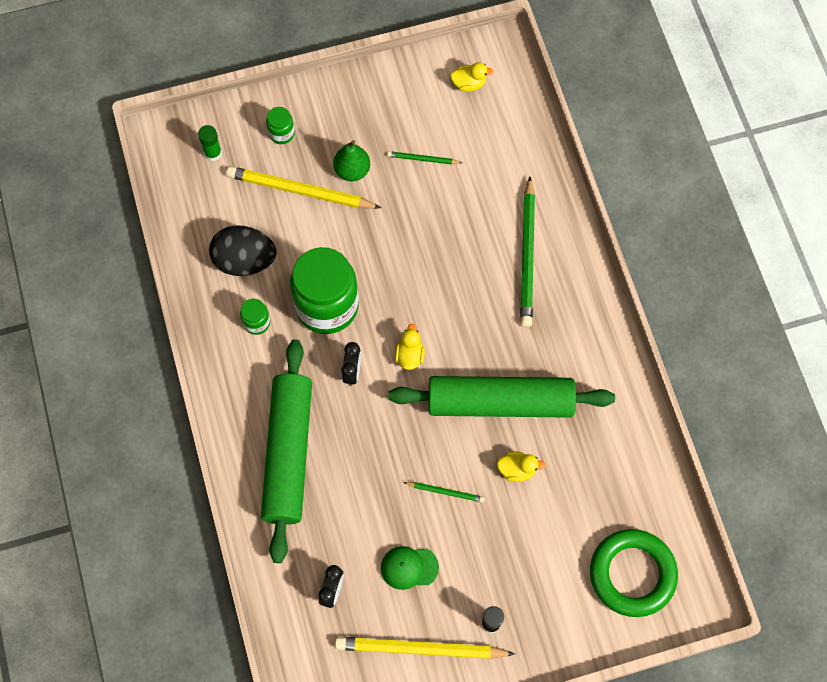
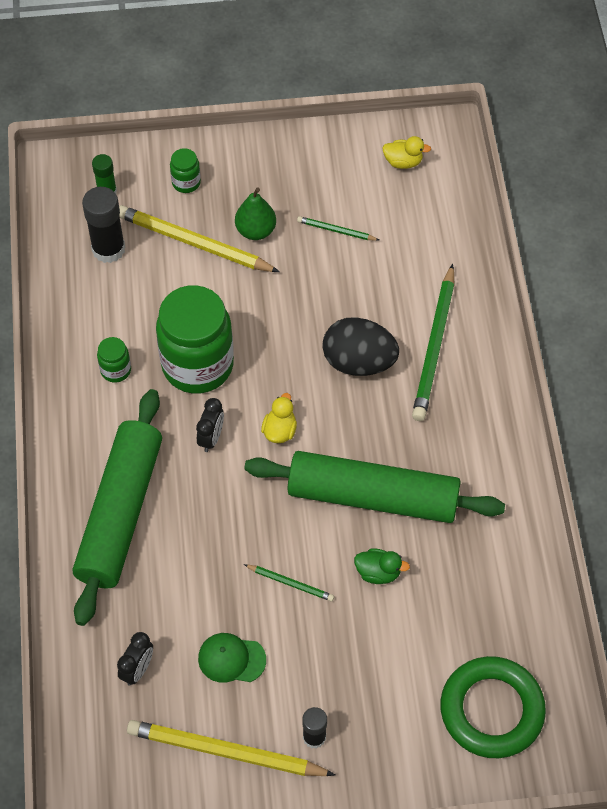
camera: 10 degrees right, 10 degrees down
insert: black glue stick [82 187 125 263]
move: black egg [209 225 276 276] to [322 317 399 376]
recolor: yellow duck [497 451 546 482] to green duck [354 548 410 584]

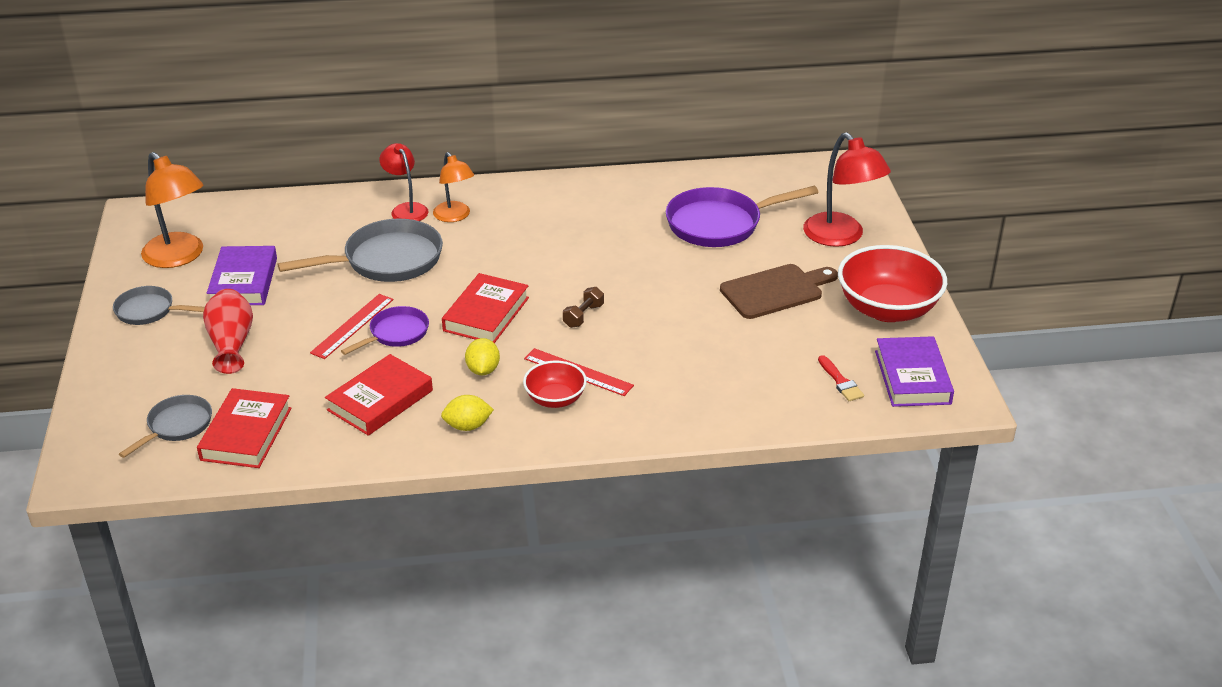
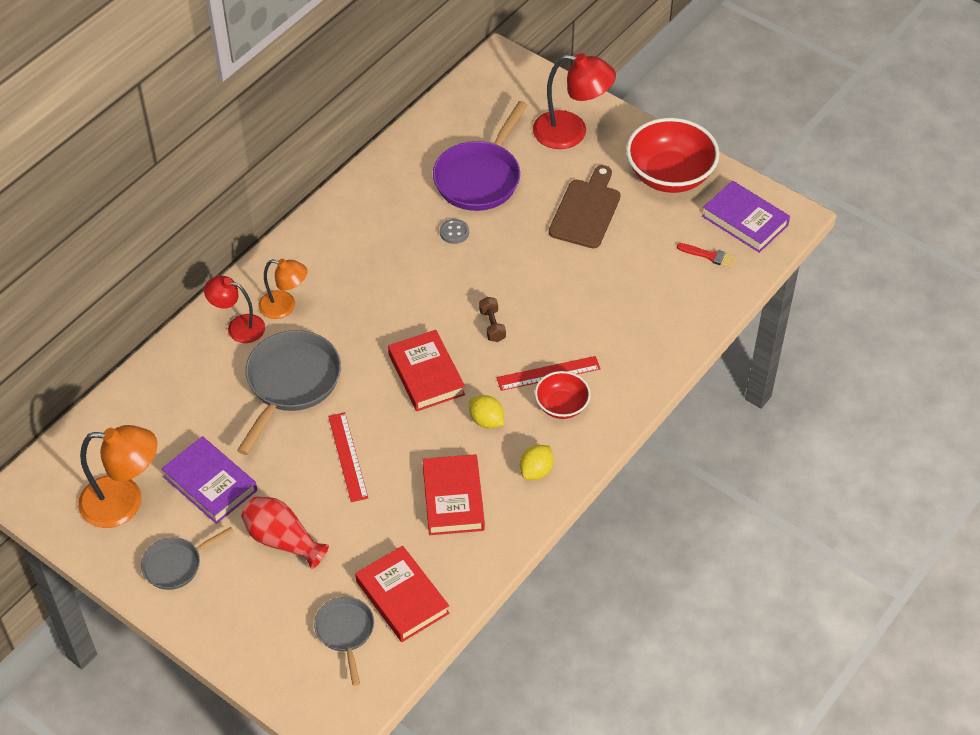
camera: 45 degrees left, 15 degrees up
delete: purple pan [341 306 429 355]
insert: grey button [440 219 469 244]

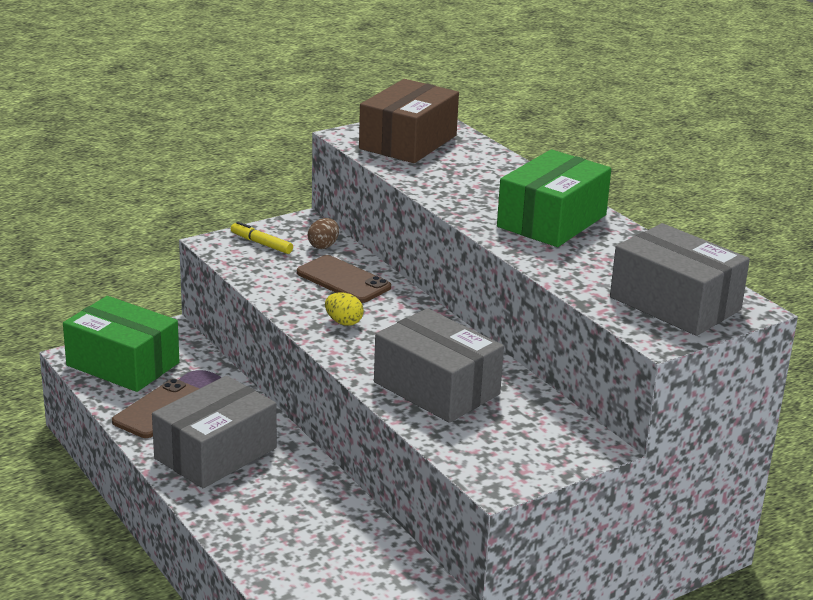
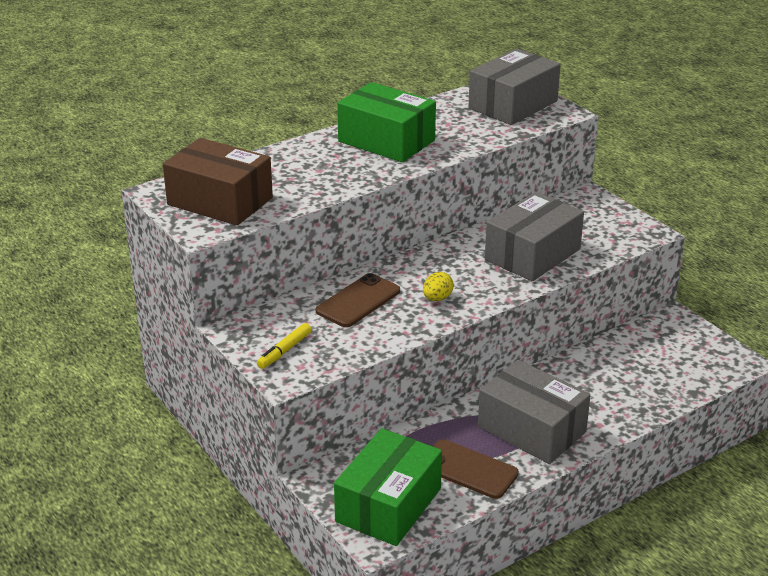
camera: 90 degrees left, 5 degrees up
delete: brown egg [308 218 339 249]

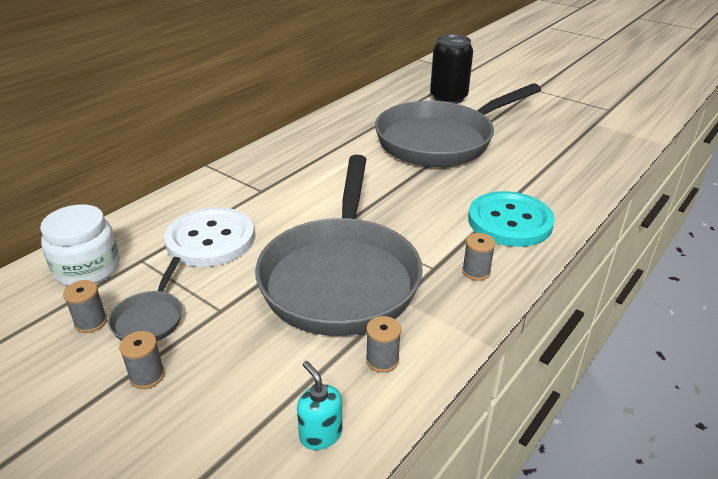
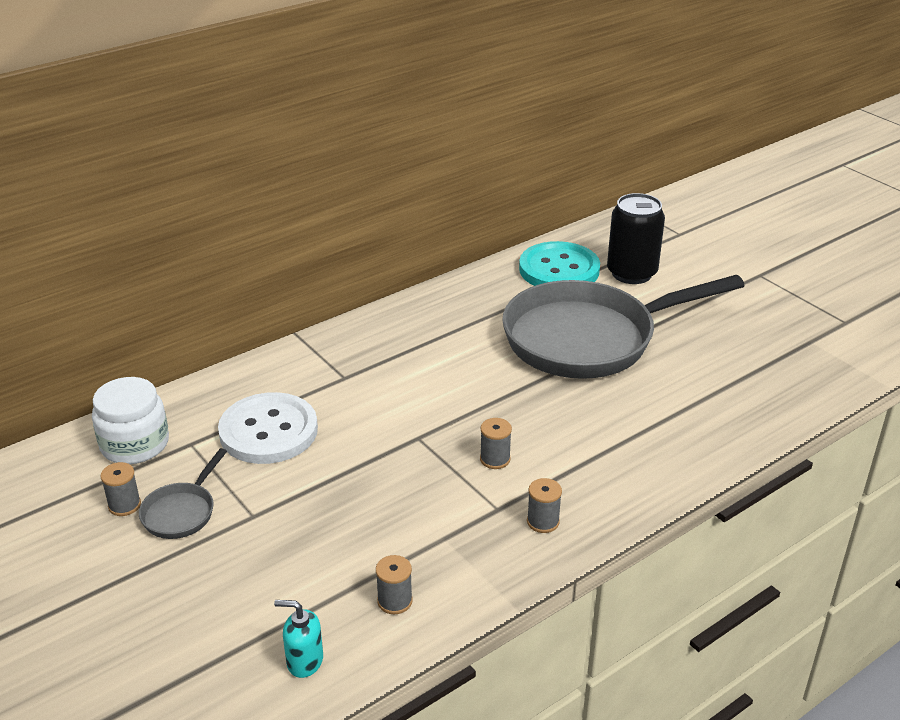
camera: 15 degrees right, 0 degrees up
delete: grey pan [255 155 423 336]
move: grey spool [119 331 165 389] to [480 418 512 469]; turquoise button [468 191 555 247] to [519 241 600 286]
rotate: turquoise soap dispenser [297 361 342 450] = [274 600 323 678] 60 degrees counterclockwise

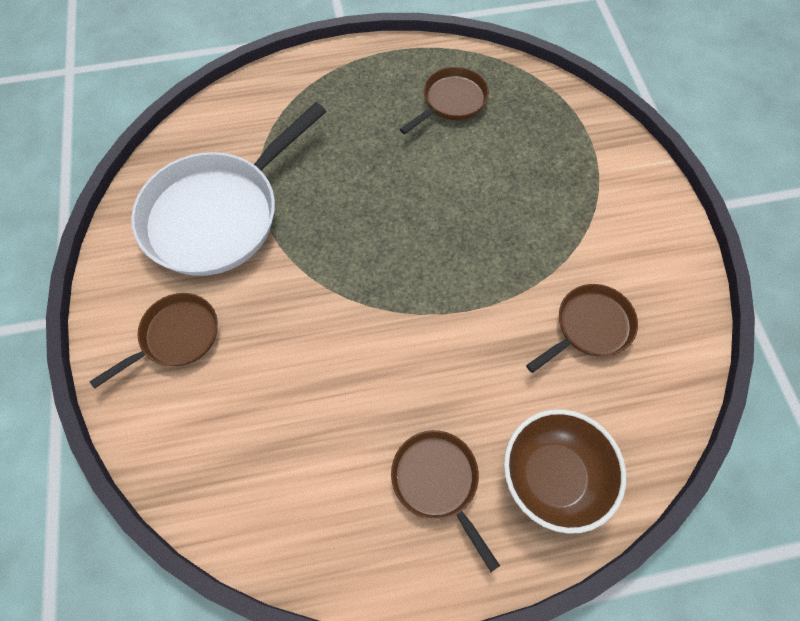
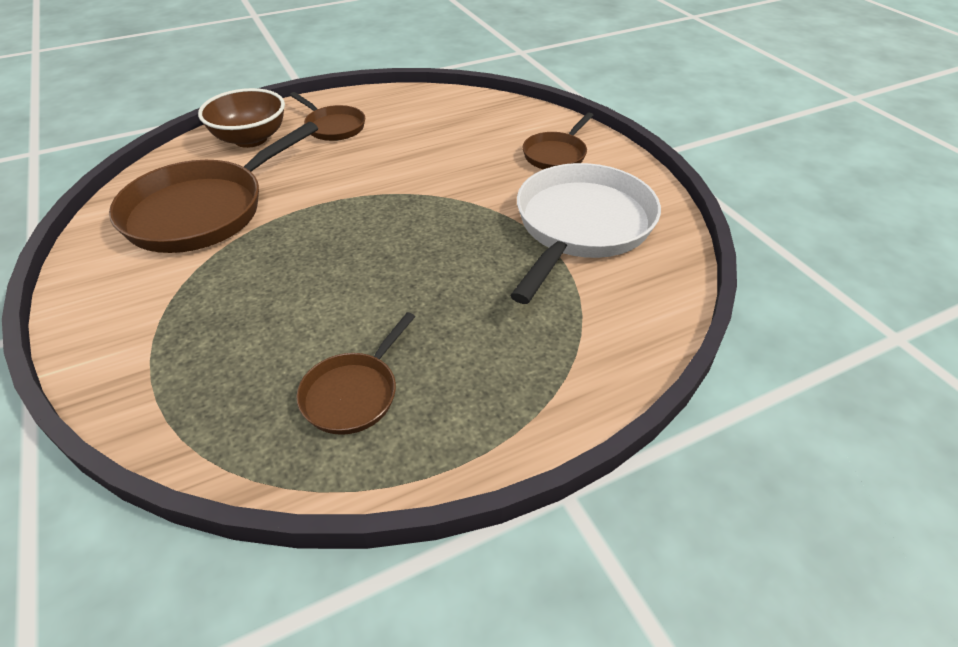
camera: 165 degrees right, 20 degrees down
resize: brown pan [526 284 638 373] = [109 122 318 253] x1.93

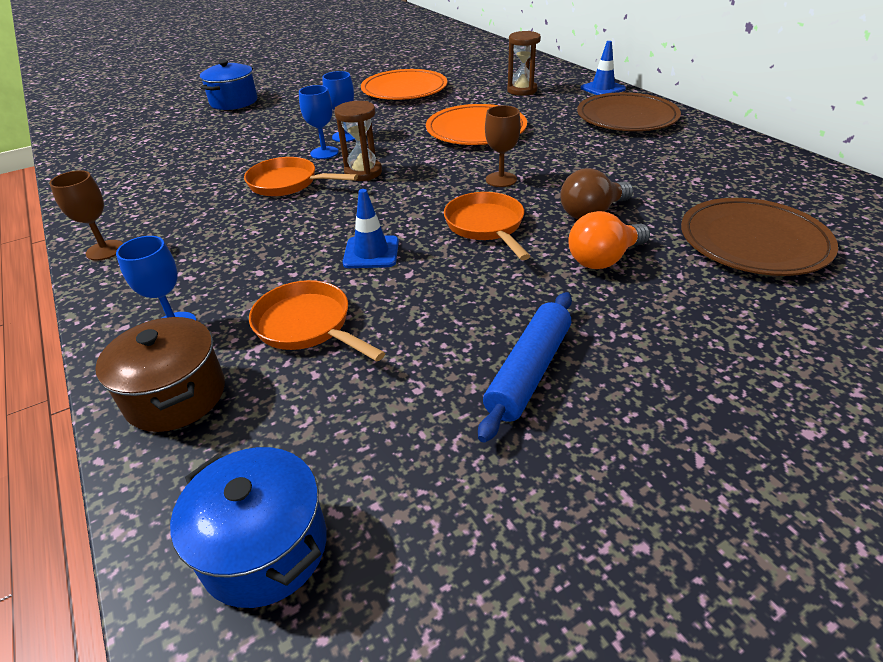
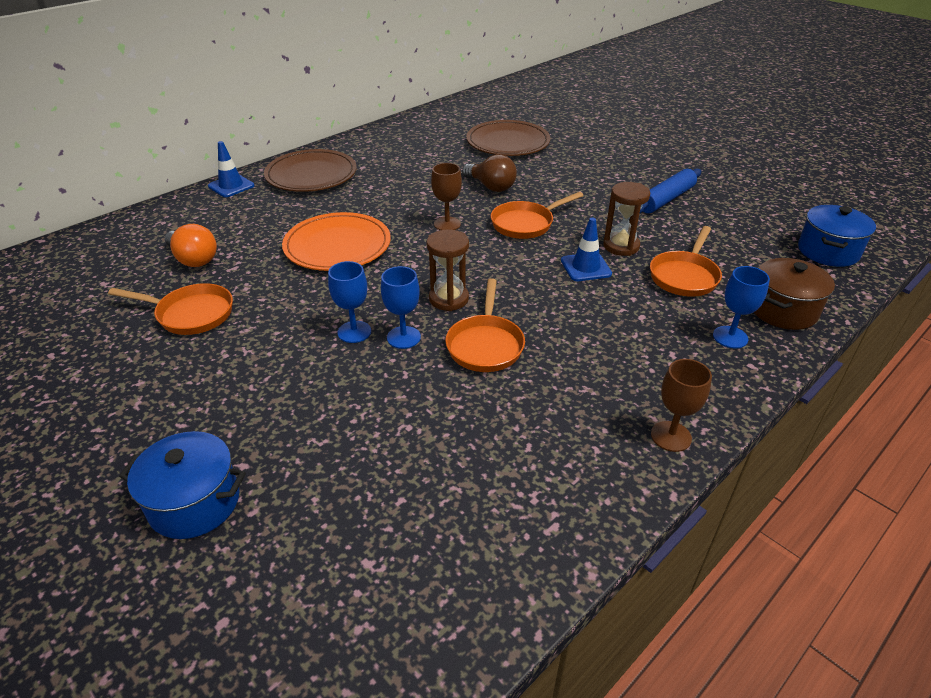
camera: 105 degrees left, 0 degrees up
move: brown hourglass [507 31 541 96] to [603 182 650 256]; orange light bulb [568 211 650 269] to [165 224 217 267]
replace: orange plate [361 69 447 100] to orange pan [108 283 233 335]
rotate: blue rolling pin [478 292 572 443] = [640 168 701 213] 60 degrees counterclockwise

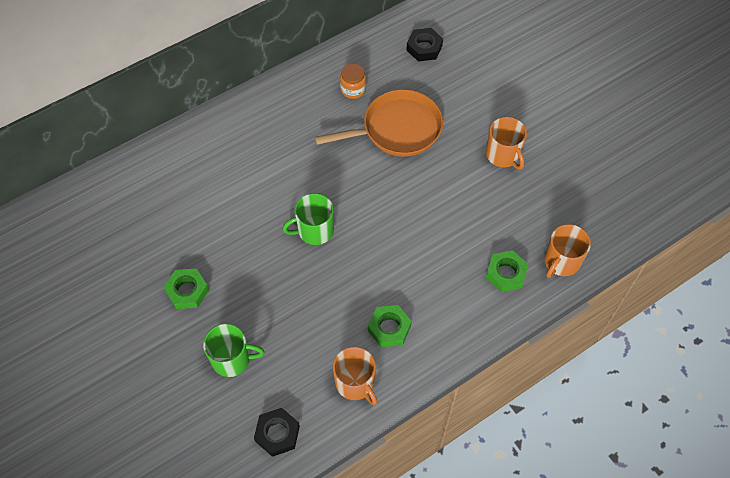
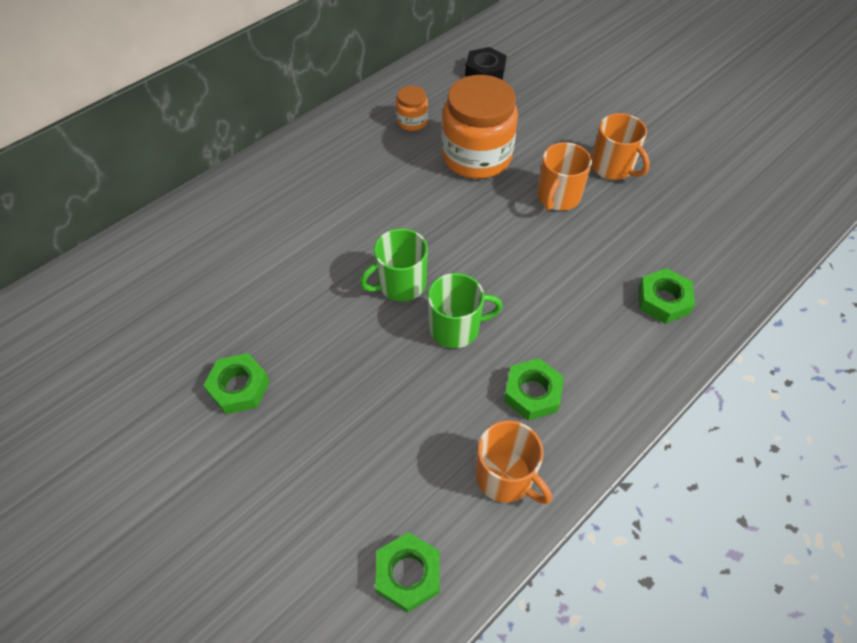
camera: 10 degrees left, 5 degrees down
move: green mug [203 324 264 377] to [428 273 503 348]; orange mug [544 224 591 278] to [537 142 592 211]
replace: orange pan [314 89 443 157] to orange jar [441 75 518 179]
recolor: black nut [254 408 300 457] to green nut [375 532 440 613]

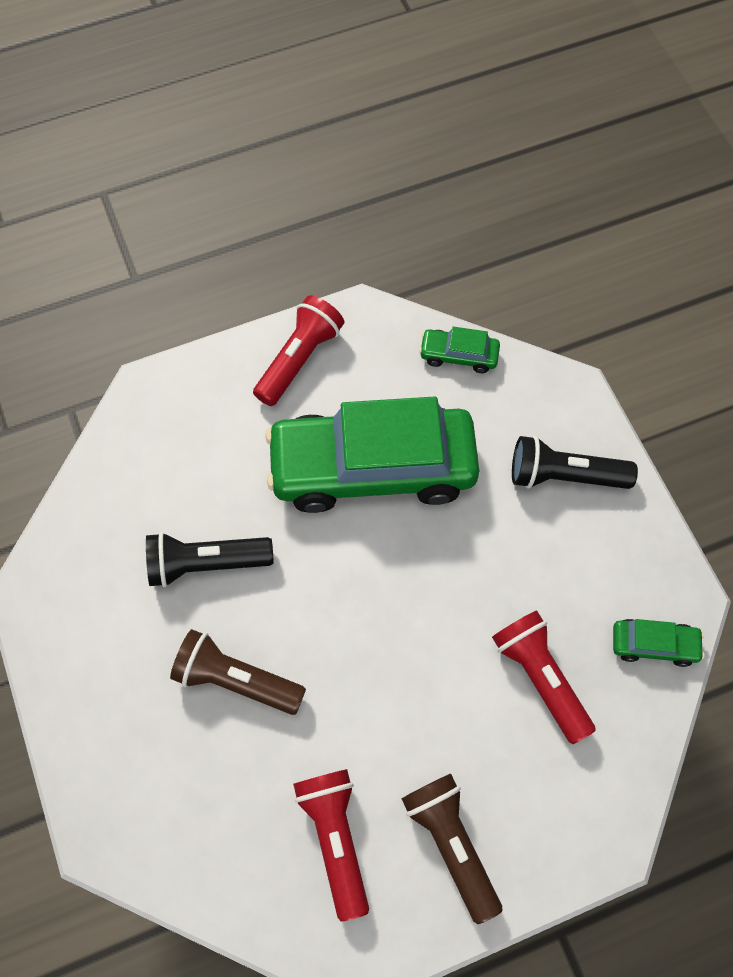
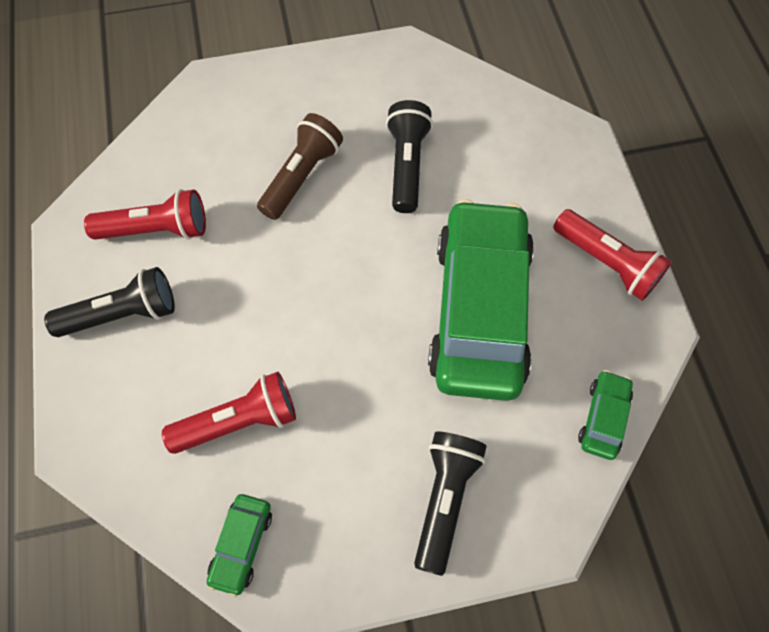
camera: 100 degrees right, 0 degrees up
recolor: brown flashlight [402 774 502 924] to black flashlight [44 267 175 337]

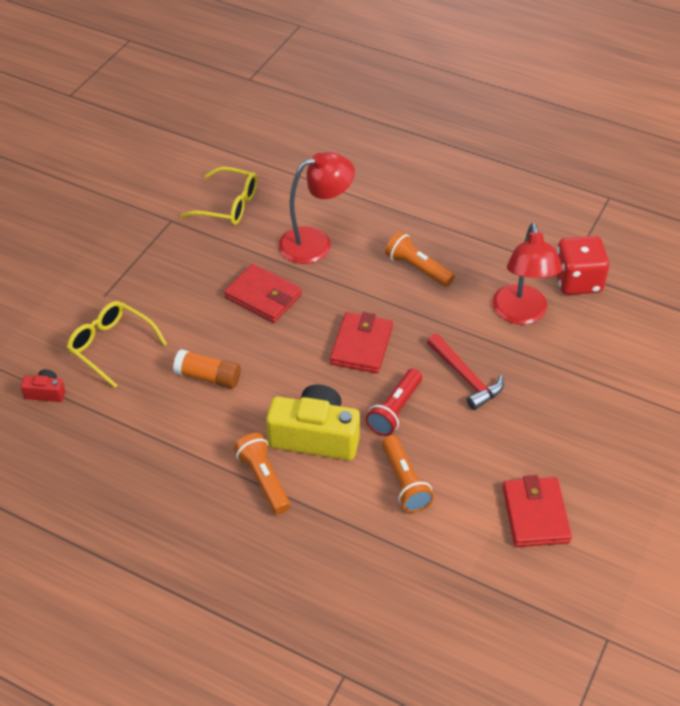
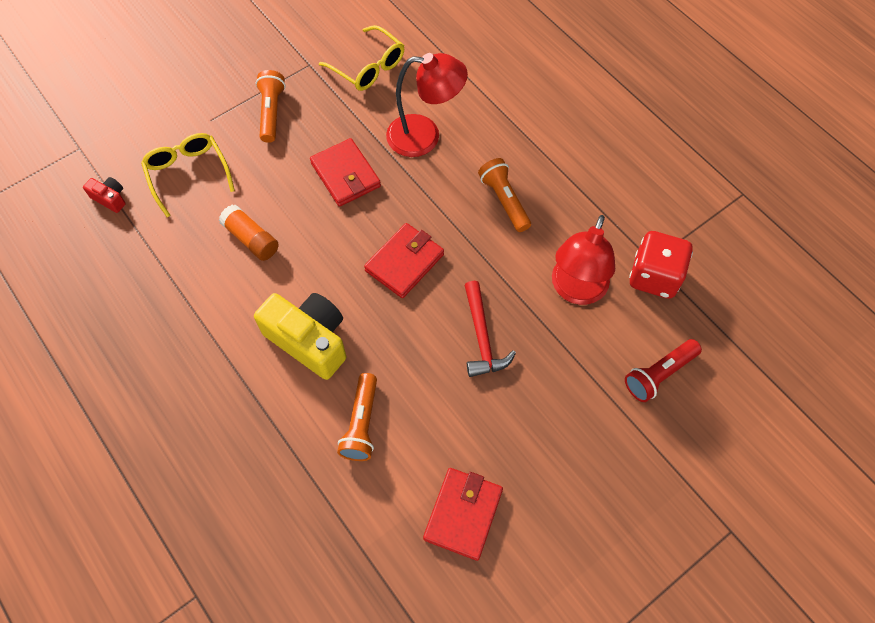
camera: 25 degrees right, 15 degrees up
move: orange flashlight [234 433 290 514] to [256 70 286 143]; red flashlight [366 369 422 436] to [625 339 702 402]

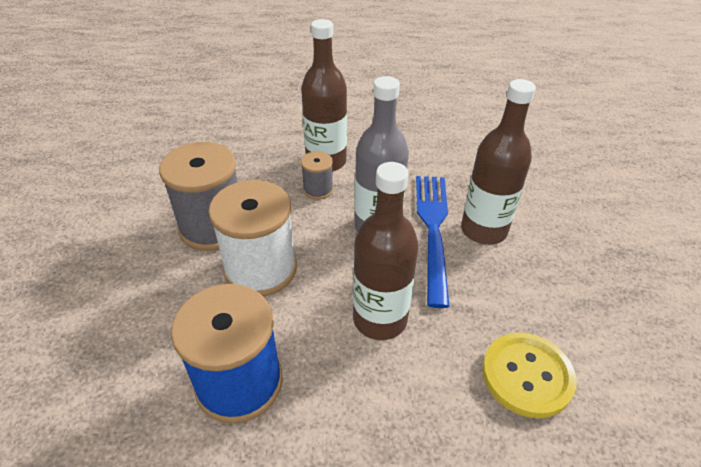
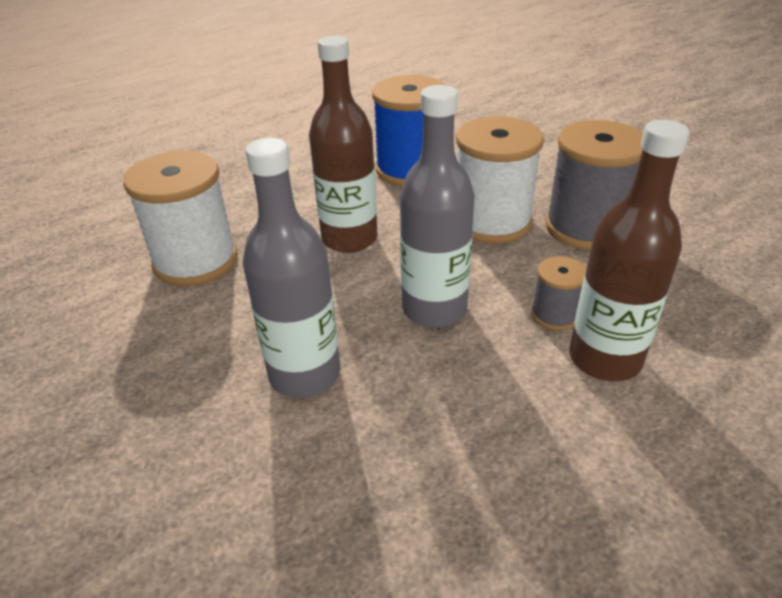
camera: 145 degrees right, 5 degrees down
delete: blue fork [416 176 450 308]
replace: yellow button [482 332 577 419] to white spool [123 151 238 286]
recolor: brown bottle [461 79 536 245] to grey bottle [242 138 340 398]

